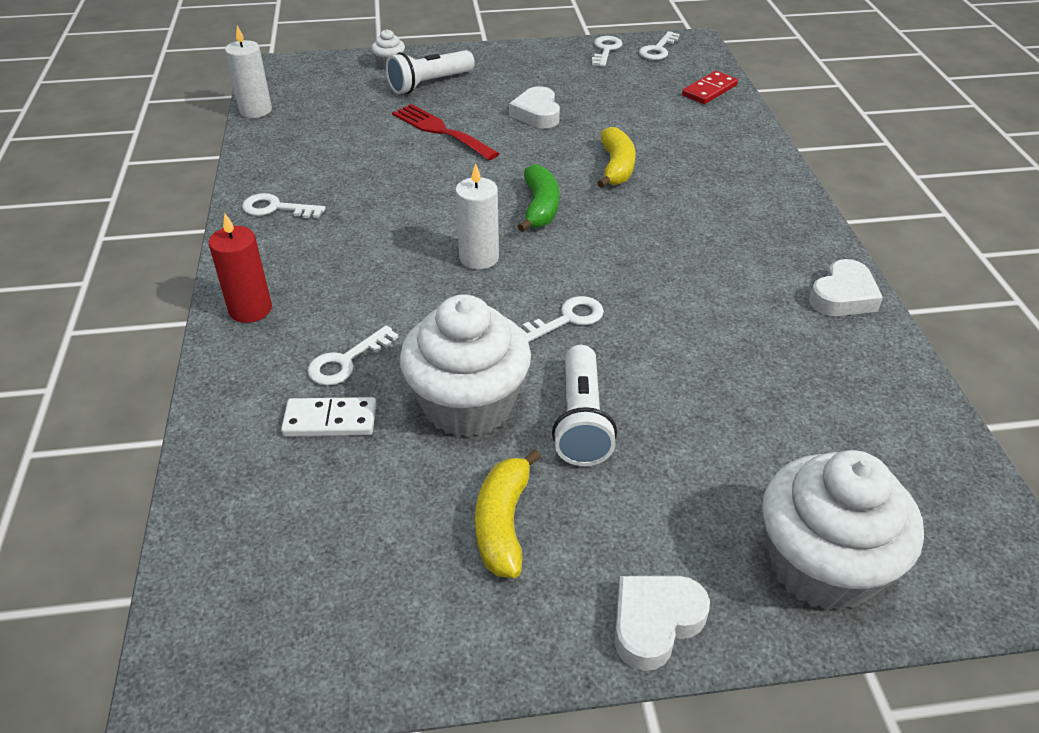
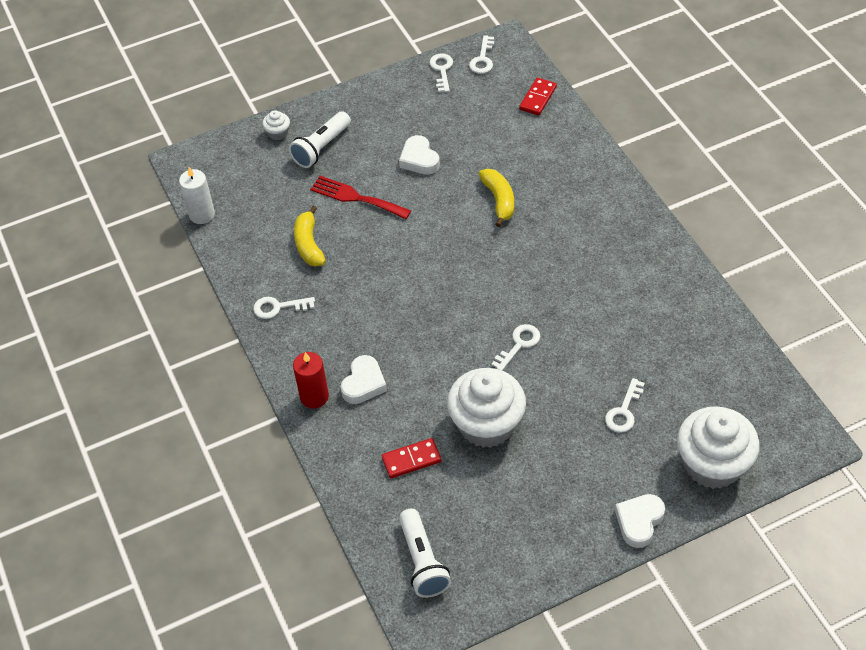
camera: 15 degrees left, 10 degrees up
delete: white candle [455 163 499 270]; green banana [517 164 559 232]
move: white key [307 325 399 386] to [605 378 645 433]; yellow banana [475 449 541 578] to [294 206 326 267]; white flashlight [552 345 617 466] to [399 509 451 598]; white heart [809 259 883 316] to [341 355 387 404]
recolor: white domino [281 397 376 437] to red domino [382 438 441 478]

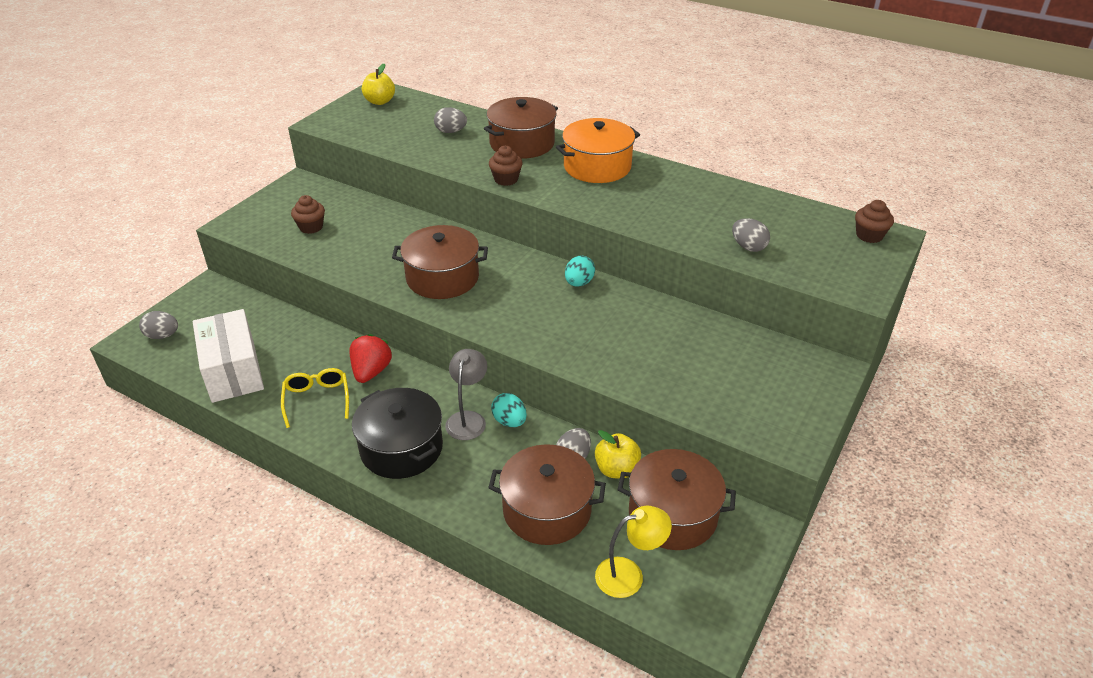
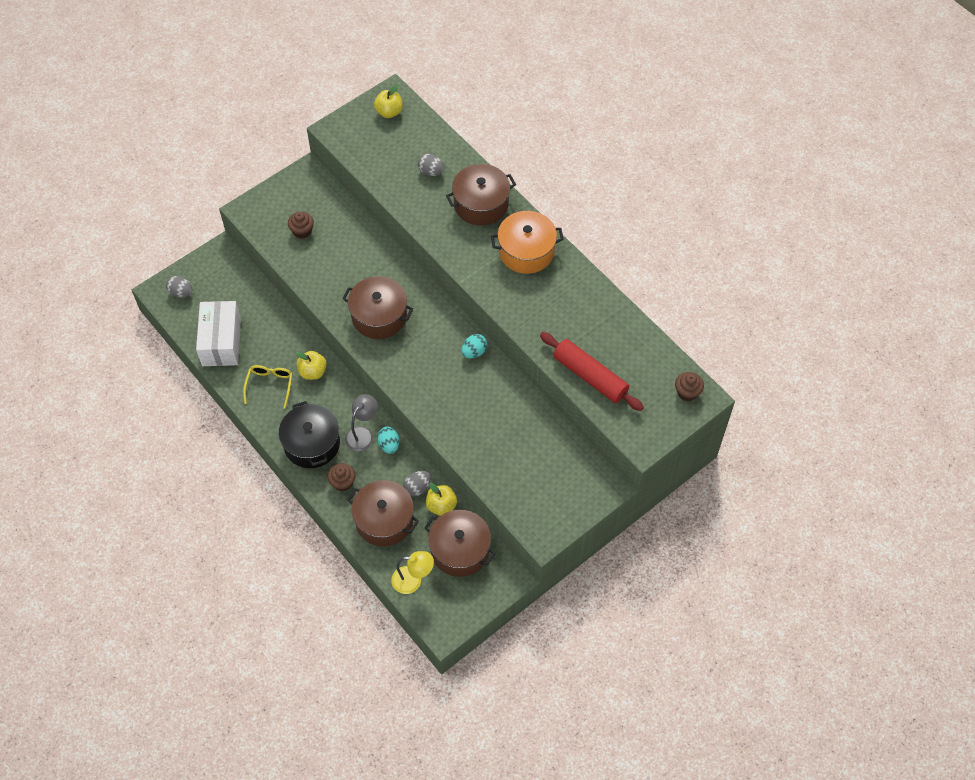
camera: 20 degrees right, 20 degrees up
move: brown cupcake [489 146 523 186] to [328 463 356 491]
replace: red strawberry [349 334 392 383] to yellow apple [296 351 327 380]; grey egg [732 218 770 252] to red rolling pin [540 332 644 411]

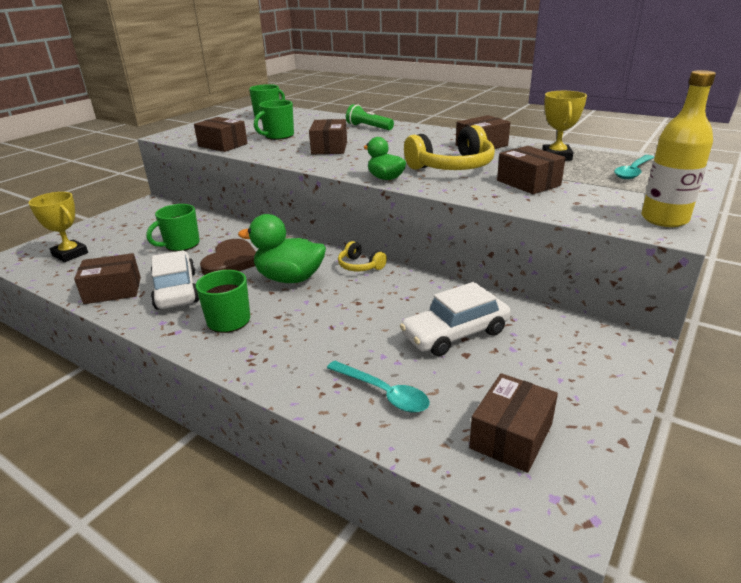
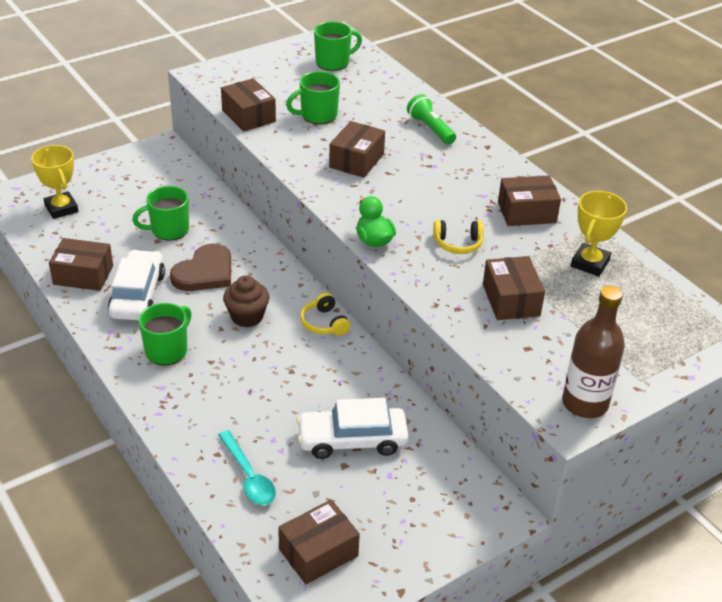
camera: 20 degrees right, 10 degrees up
delete: turquoise spoon [614 155 654 179]
replace: green duck [238 214 326 283] to brown cupcake [223 275 270 327]
recolor: yellow bottle [641 70 716 227] to brown bottle [562 286 625 418]
resize: yellow headphones [404 125 495 170] = [433 220 484 254] x0.52

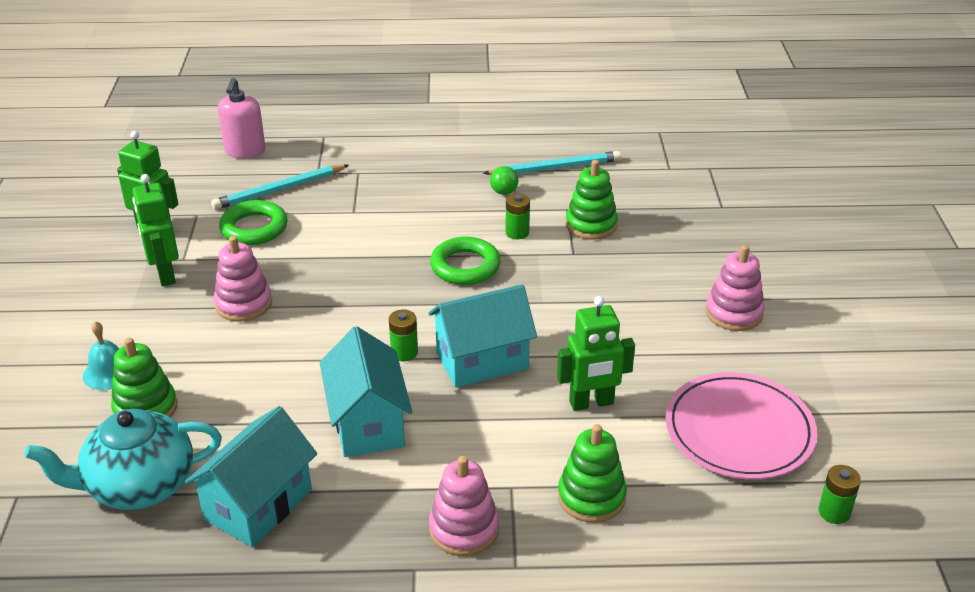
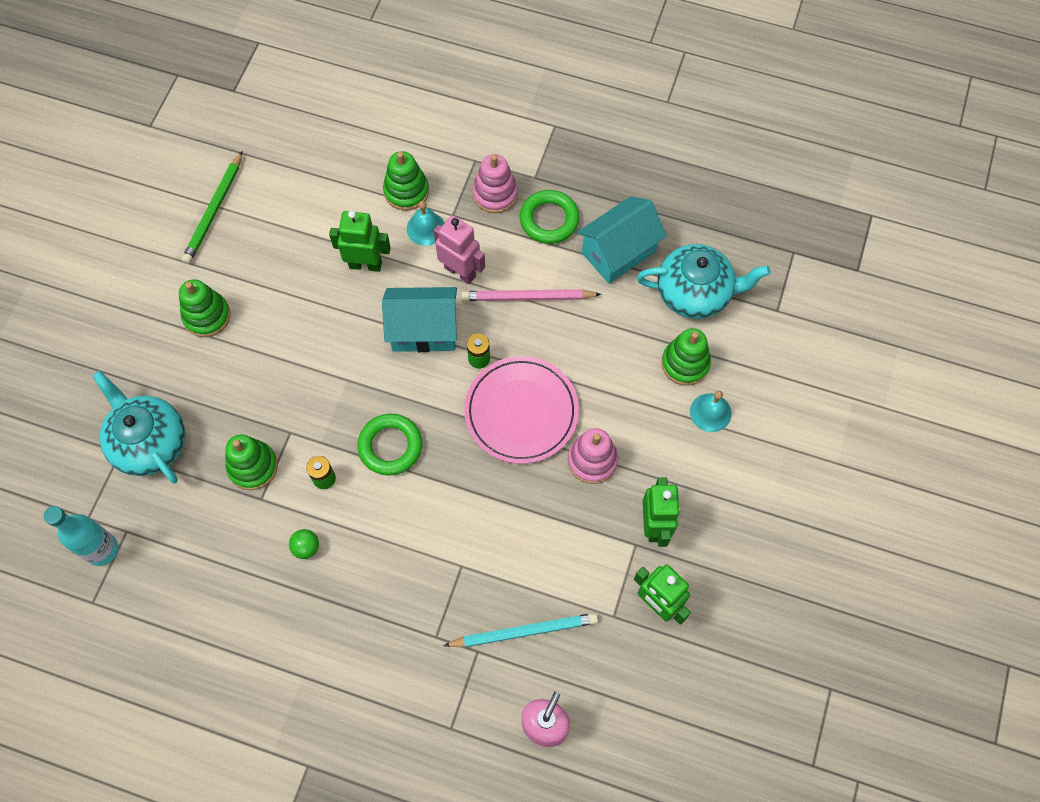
camera: 160 degrees left, 30 degrees up
delete: turquoise pencil [483 151 621 175]; green battery [818 465 861 524]
insert: turquoise bottle [44 506 118 566]; turquoise teapot [92 371 185 483]; green pencil [182 152 242 264]; turquoise bell [407 201 444 246]; pink robot [433 215 485 284]
move: green ring [219 200 288 245] to [520 190 579 244]; pink plate [665 372 817 480] to [464 356 579 464]
replace: turquoise house [320 326 412 457] to pink pencil [461 289 602 301]
recolor: pink stacking toy [706 245 765 331] to green stacking toy [179 279 231 337]

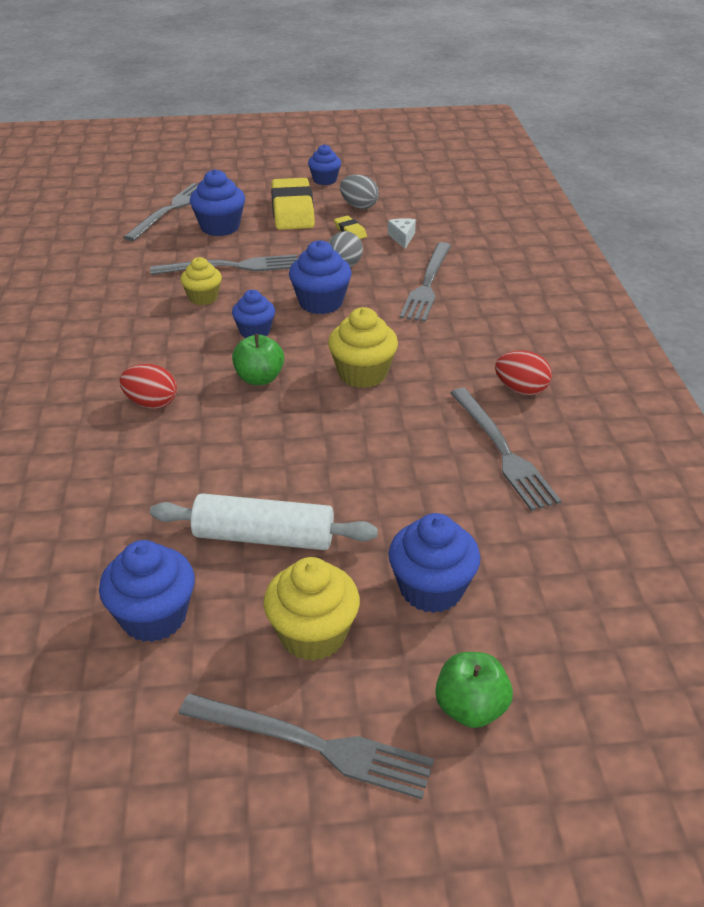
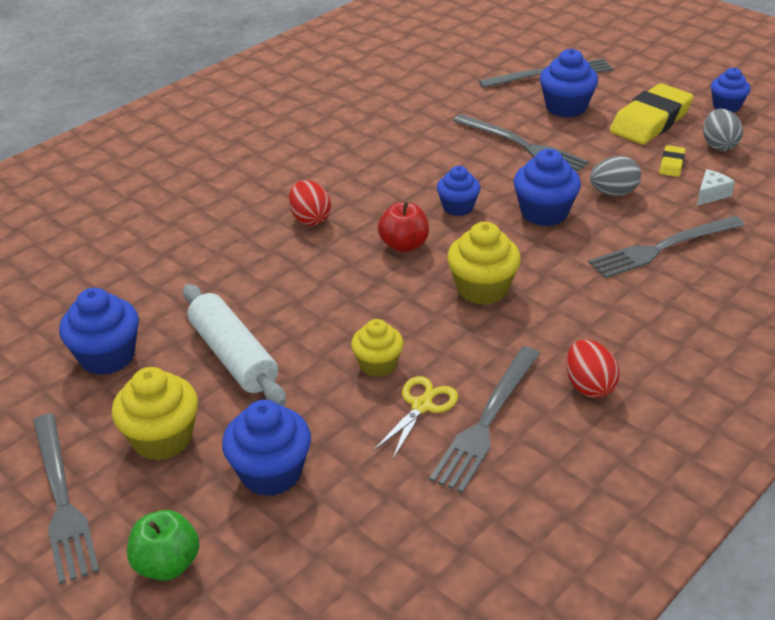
camera: 50 degrees right, 0 degrees up
insert: yellow scissors [373 376 458 459]
move: yellow cupcake [180 257 222 305] to [351 319 404 377]
recolor: green apple [232 334 284 385] to red apple [378 202 429 252]

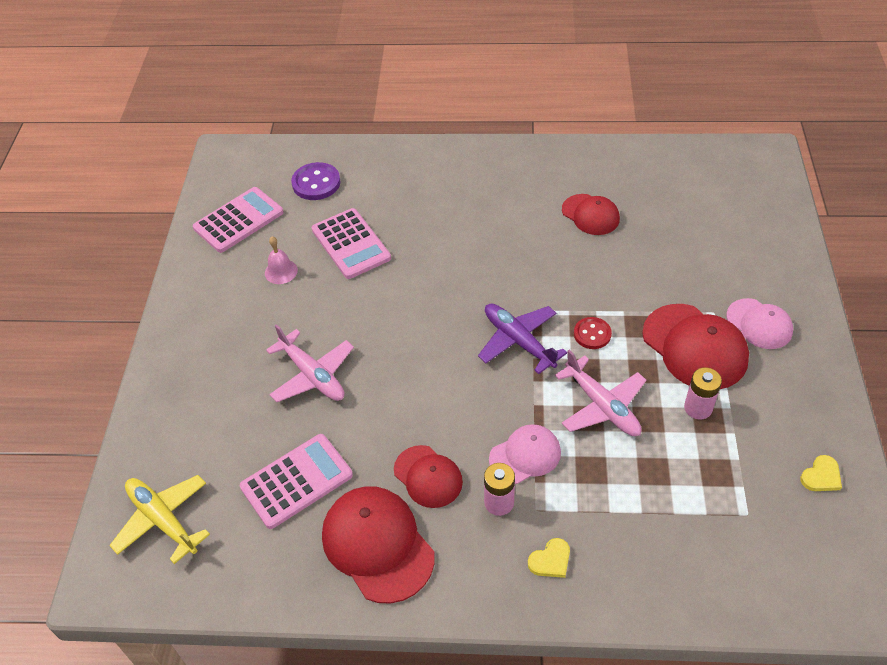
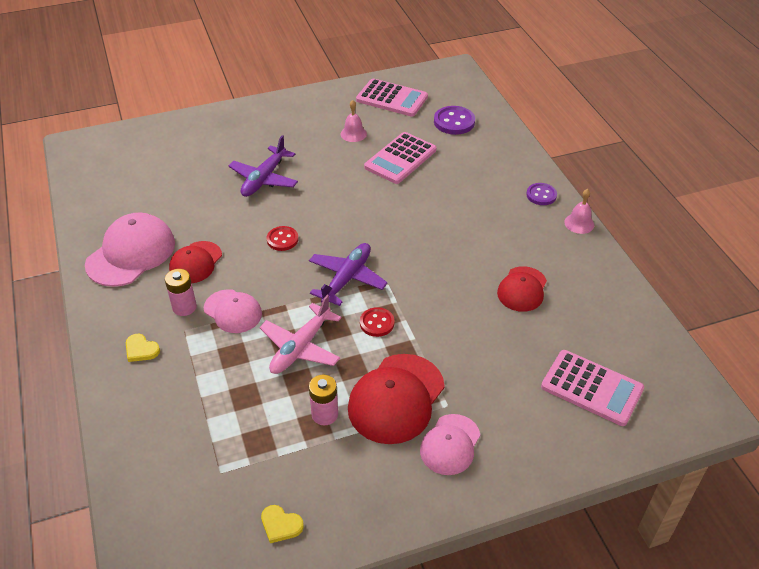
camera: 65 degrees right, 5 degrees down
delete: yellow plane [109 475 210 564]
insert: red button [267 226 298 251]; purple button [526 183 557 205]; pink bell [564 189 594 234]
move: pink calculator [240 434 353 529] to [541 350 644 426]
recolor: pink plane [266 324 354 402] to purple plane [228 135 298 197]; red cap [322 486 435 604] to pink cap [85 213 175 287]

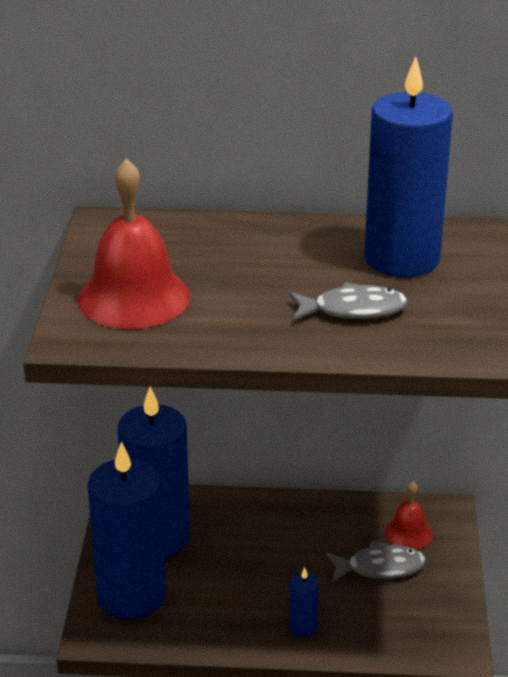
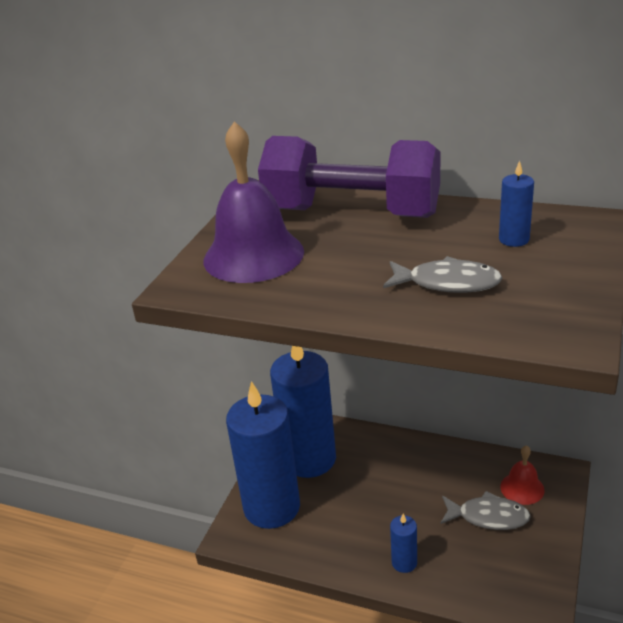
camera: 20 degrees right, 0 degrees up
insert: purple dumbbell [258 136 440 218]
recolor: red bell [78 158 190 329] to purple bell [203 121 304 283]
resize: blue candle [365 56 453 277] = [499 161 534 247] x0.41

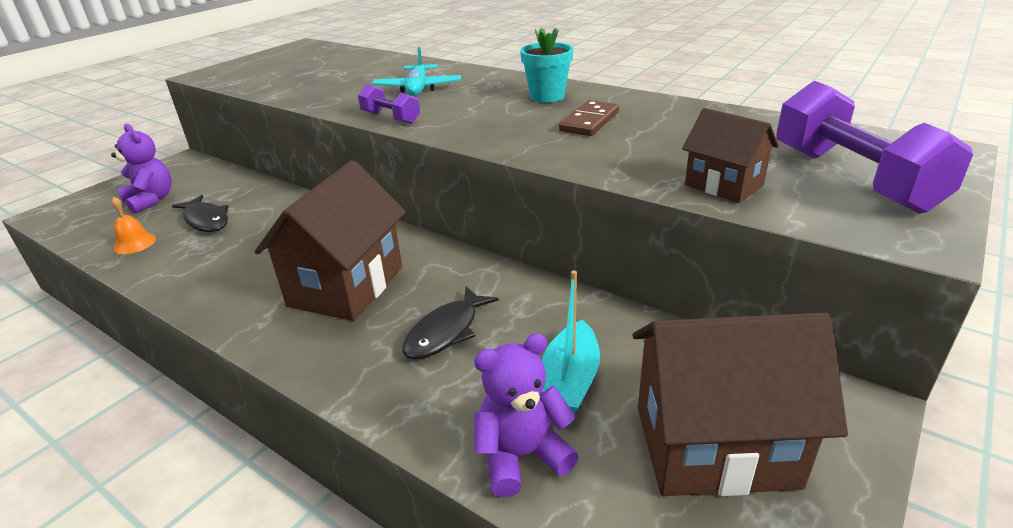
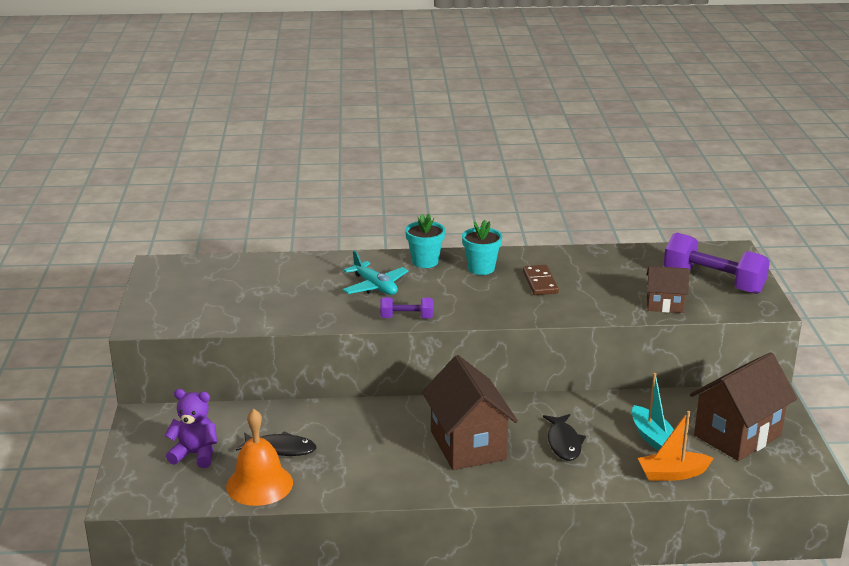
camera: 40 degrees left, 5 degrees down
insert: turquoise flower pot [405 214 445 268]
replace: purple teddy bear [474 333 579 498] to orange boat [638 411 714 481]
resize: orange bell [111 196 156 254] = [226 409 293 506] x1.95

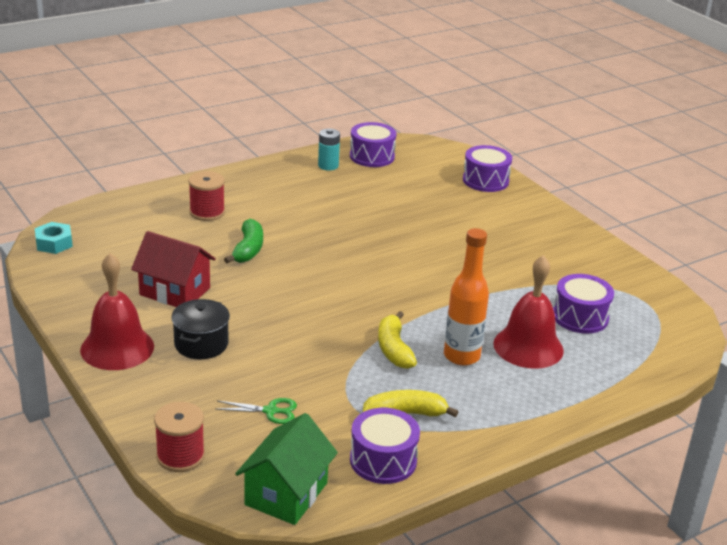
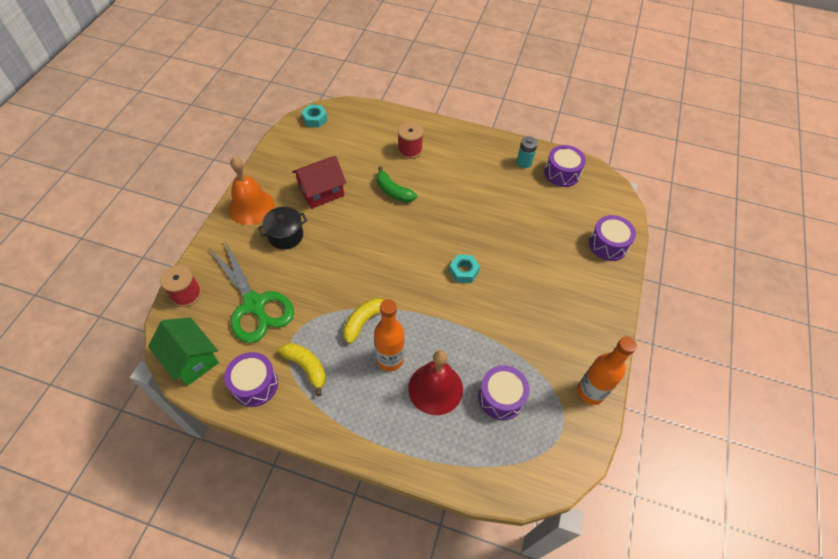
camera: 50 degrees right, 25 degrees up
insert: turquoise nut [449 255 480 283]; orange bottle [577 337 637 405]
recolor: red bell [80 253 154 370] to orange bell [228 157 275 225]
rotate: red house [131 231 216 307] = [292 156 346 209] 75 degrees clockwise; green banana [224 219 263 263] = [376 166 417 203] 75 degrees clockwise; green house [235 413 338 525] = [148 317 219 386] 60 degrees clockwise
resize: green scissors [216 398 297 424] = [210 241 294 343] x2.41

